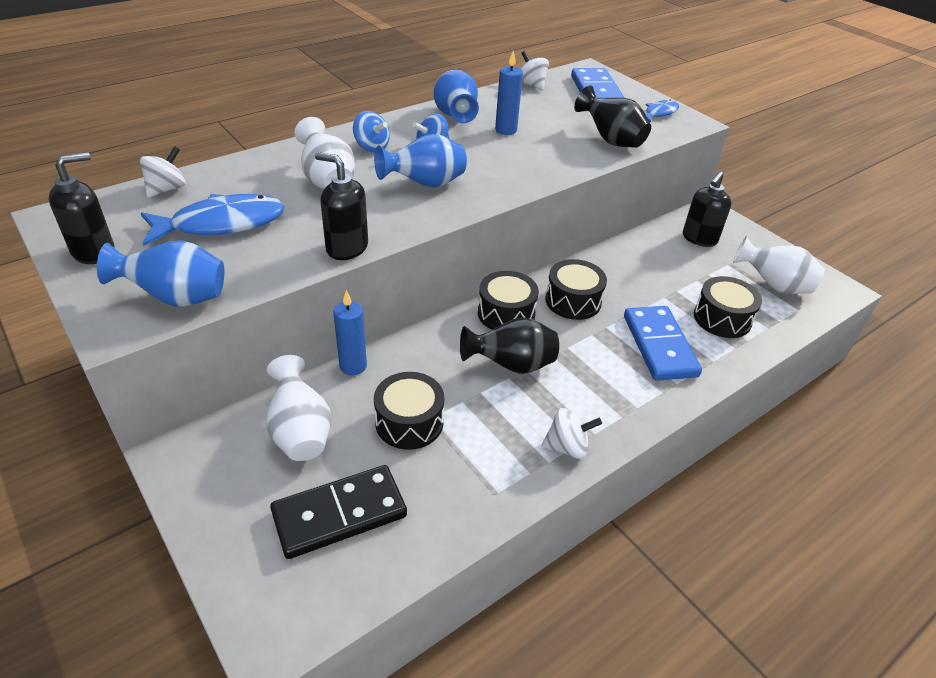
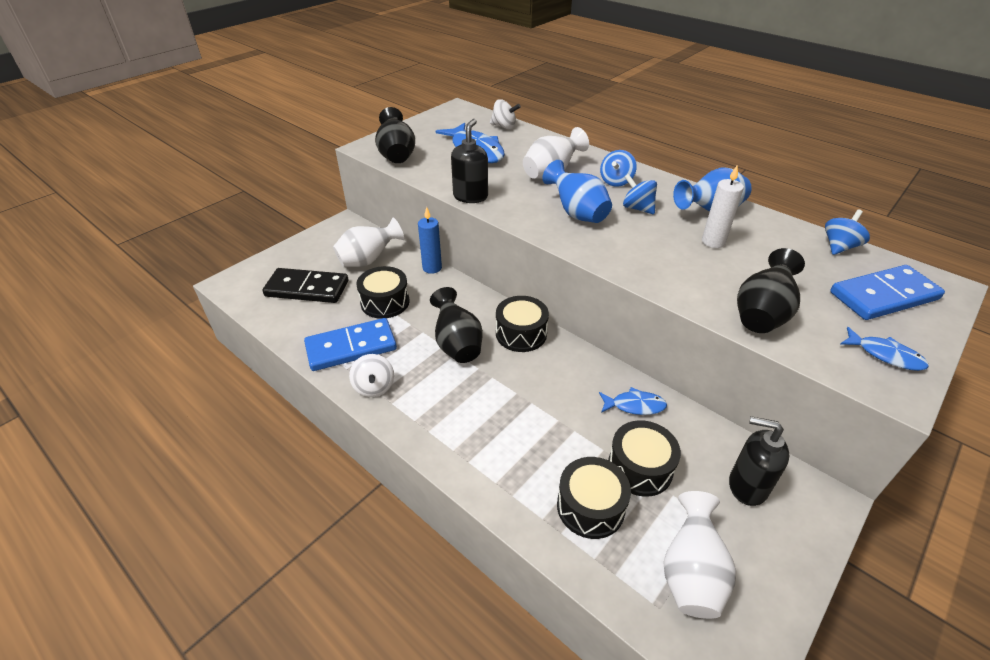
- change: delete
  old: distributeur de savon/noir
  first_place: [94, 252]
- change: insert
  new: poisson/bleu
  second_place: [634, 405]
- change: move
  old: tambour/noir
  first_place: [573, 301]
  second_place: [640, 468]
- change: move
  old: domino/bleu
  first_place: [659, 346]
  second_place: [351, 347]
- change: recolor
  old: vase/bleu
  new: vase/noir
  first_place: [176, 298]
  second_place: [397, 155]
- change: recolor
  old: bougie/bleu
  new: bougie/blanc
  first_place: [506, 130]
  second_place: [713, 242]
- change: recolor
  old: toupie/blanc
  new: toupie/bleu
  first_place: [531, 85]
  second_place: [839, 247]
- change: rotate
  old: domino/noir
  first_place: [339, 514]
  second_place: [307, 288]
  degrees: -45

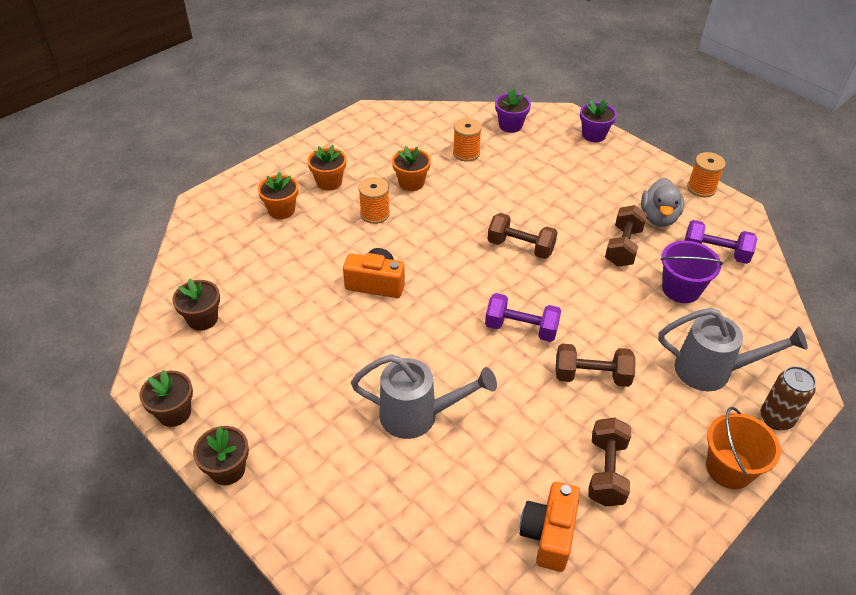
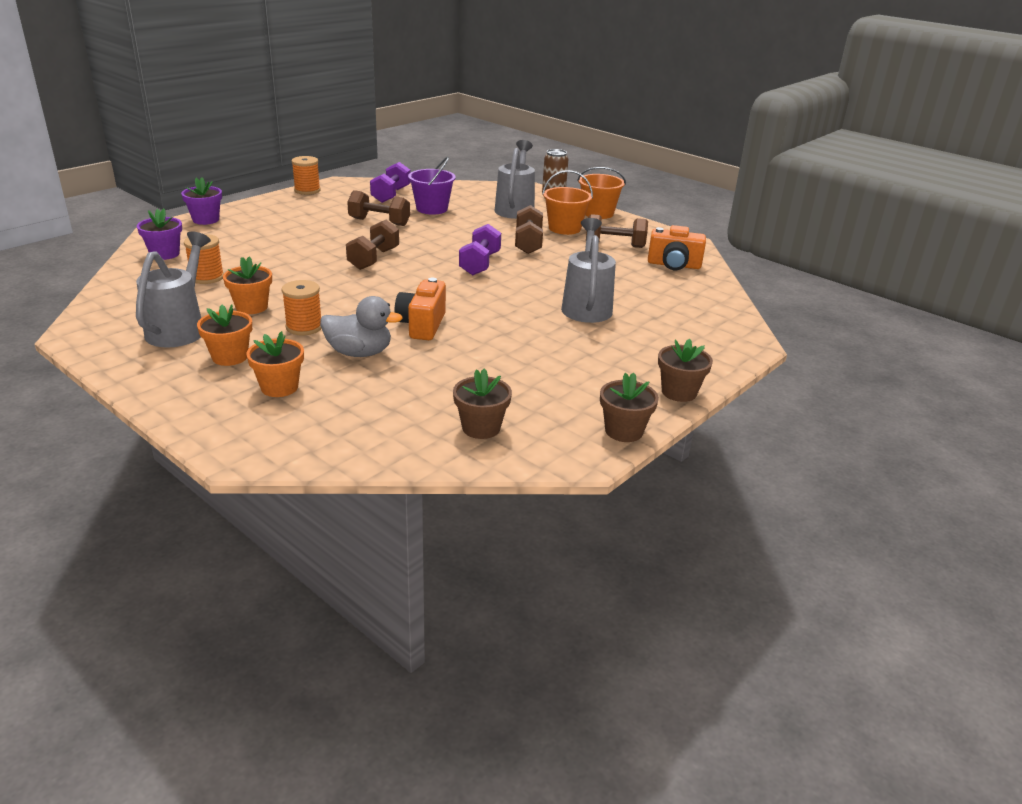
- change: insert
  new: arrosoir/gris
  second_place: [180, 328]
- change: insert
  new: seau/orange
  second_place: [564, 228]
- change: move
  old: canard/gris
  first_place: [658, 217]
  second_place: [359, 353]

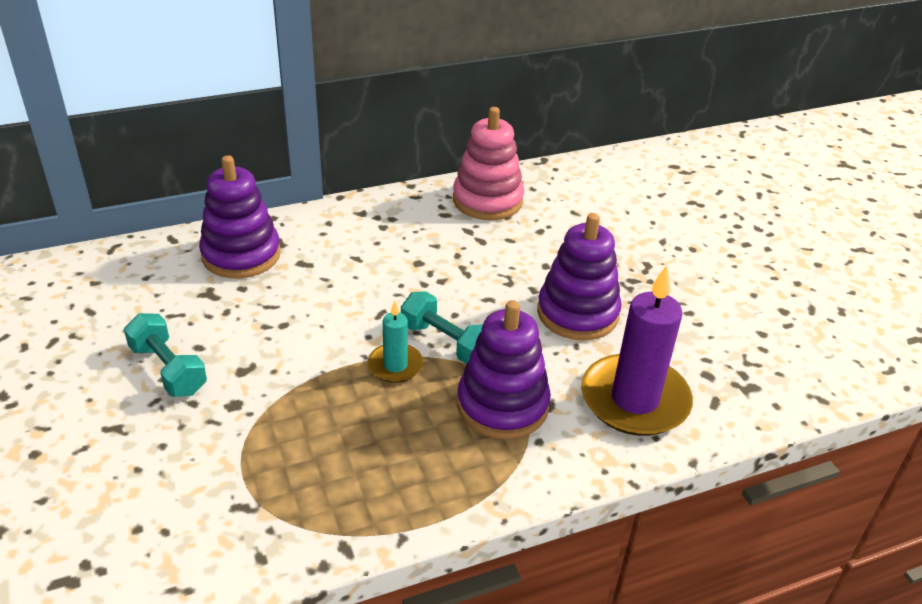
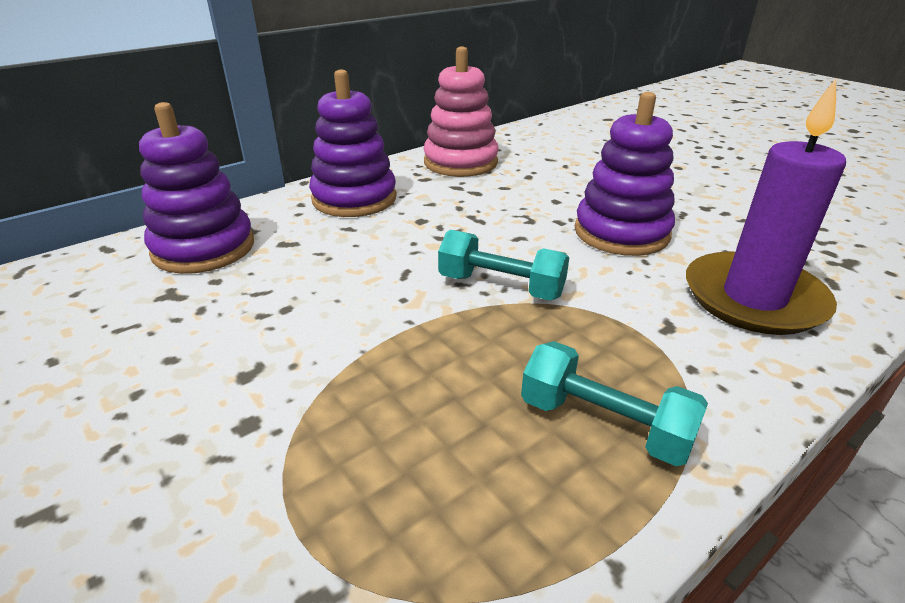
- change: delete
  old: bougie/turquoise
  first_place: [395, 365]
- change: move
  old: haltère/turquoise
  first_place: [168, 369]
  second_place: [604, 424]
- change: move
  old: jouet à empiler/violet
  first_place: [502, 405]
  second_place: [354, 199]

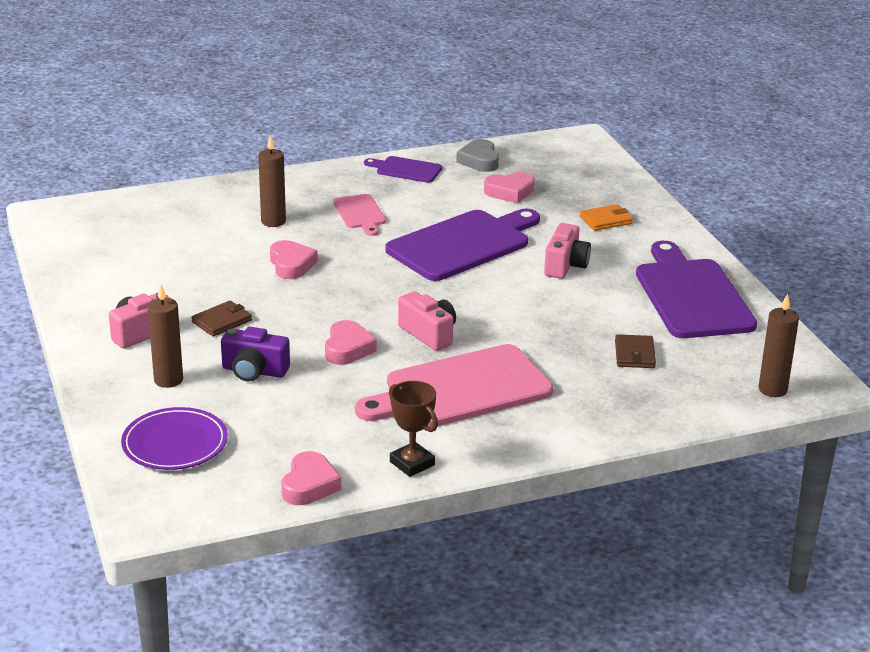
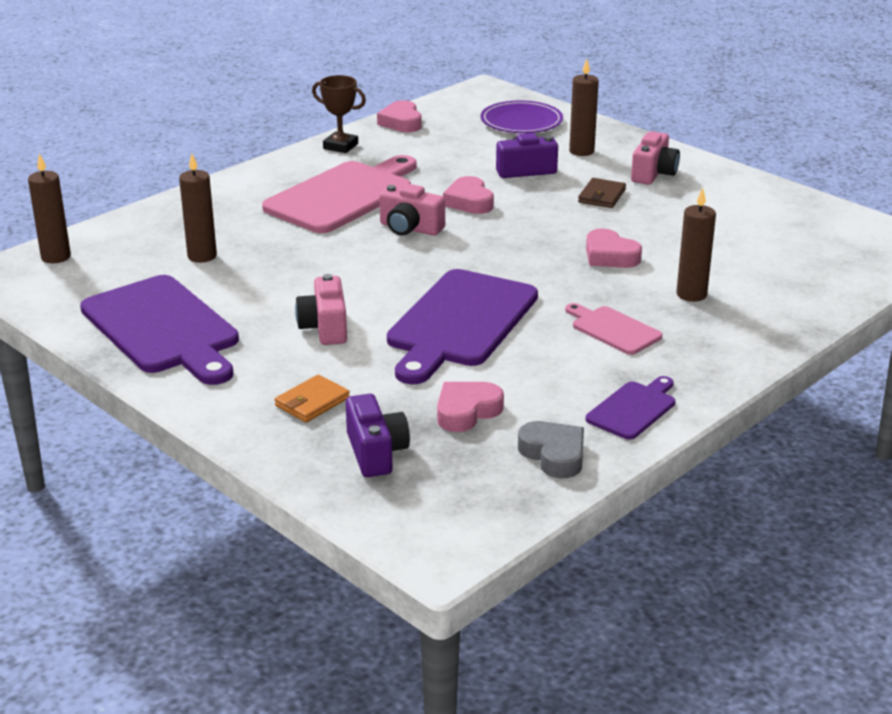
- change: insert
  new: appareil photo/violet
  second_place: [376, 452]
- change: replace
  old: portefeuille/marron
  new: bougie/marron
  first_place: [634, 354]
  second_place: [202, 256]
- change: rotate
  old: planche à découper/violet
  first_place: [406, 169]
  second_place: [633, 409]
  degrees: -45

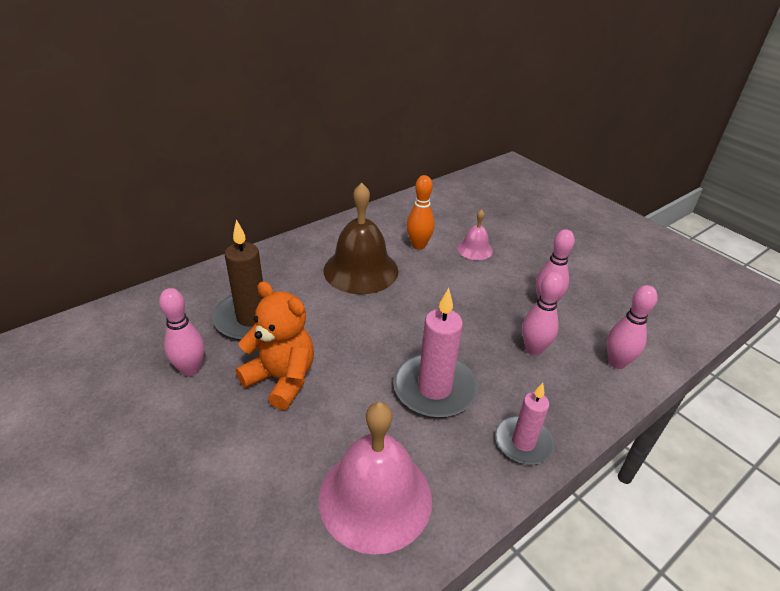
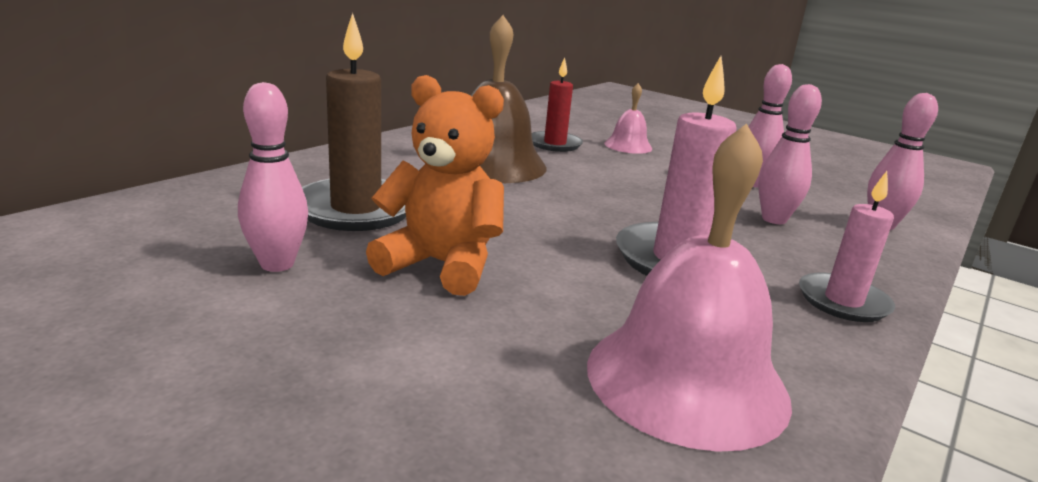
- change: replace
  old: quille/orange
  new: bougie/rouge
  first_place: [418, 246]
  second_place: [554, 144]

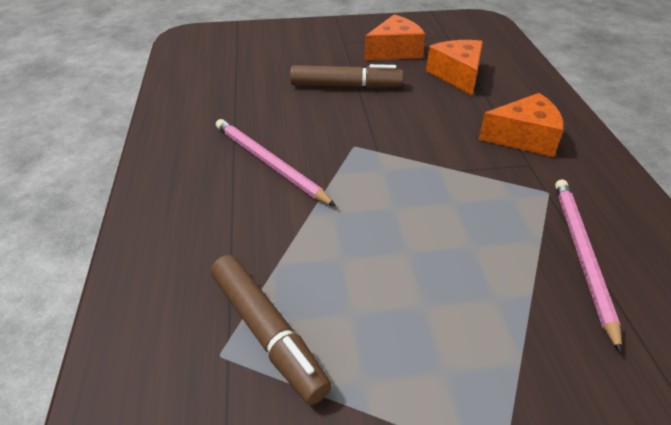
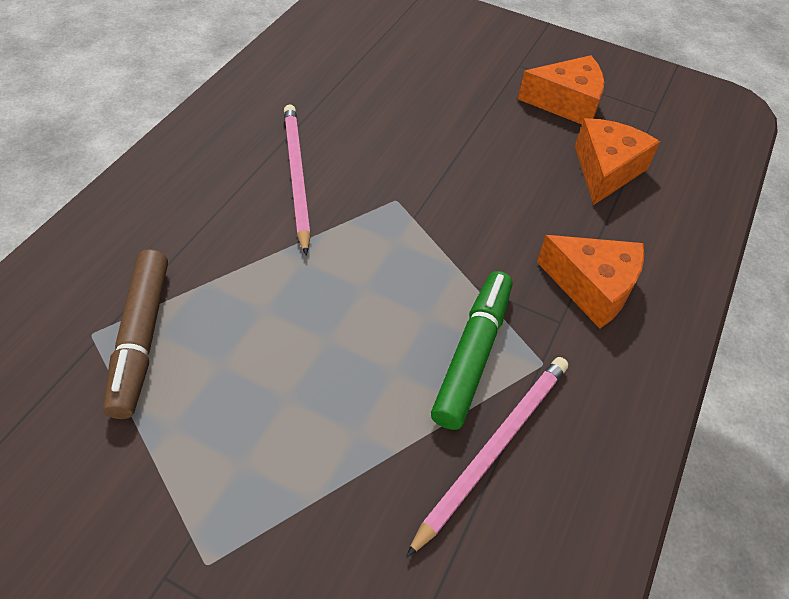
- change: delete
  old: feutre/marron
  first_place: [346, 86]
- change: insert
  new: feutre/vert
  second_place: [473, 354]

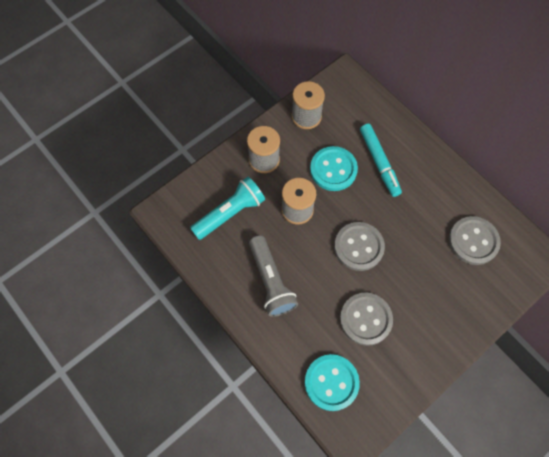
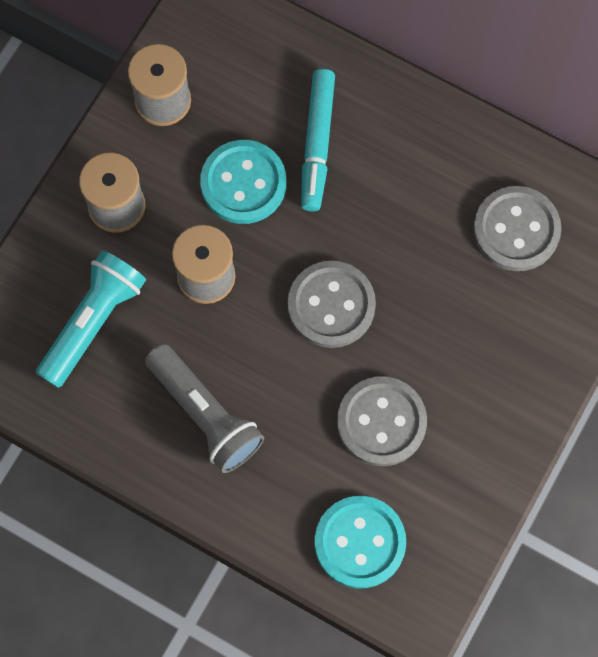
- change: rotate
  old: feutre/turquoise
  first_place: [379, 162]
  second_place: [317, 143]
  degrees: 45

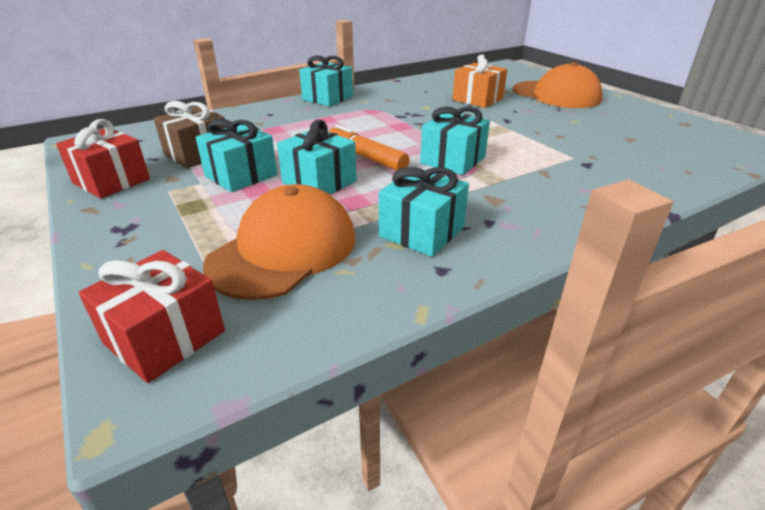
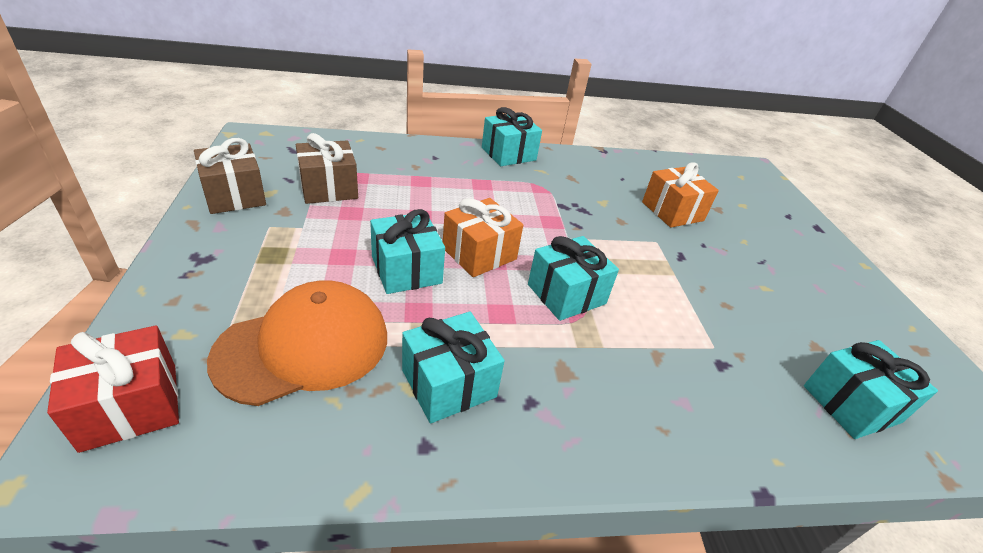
- change: delete
  old: casquette/orange
  first_place: [556, 95]
- change: move
  old: cadeau/turquoise
  first_place: [241, 175]
  second_place: [851, 404]
- change: replace
  old: feutre/orange
  new: cadeau/orange
  first_place: [366, 157]
  second_place: [479, 253]
- change: recolor
  old: cadeau/rouge
  new: cadeau/marron
  first_place: [111, 181]
  second_place: [235, 196]

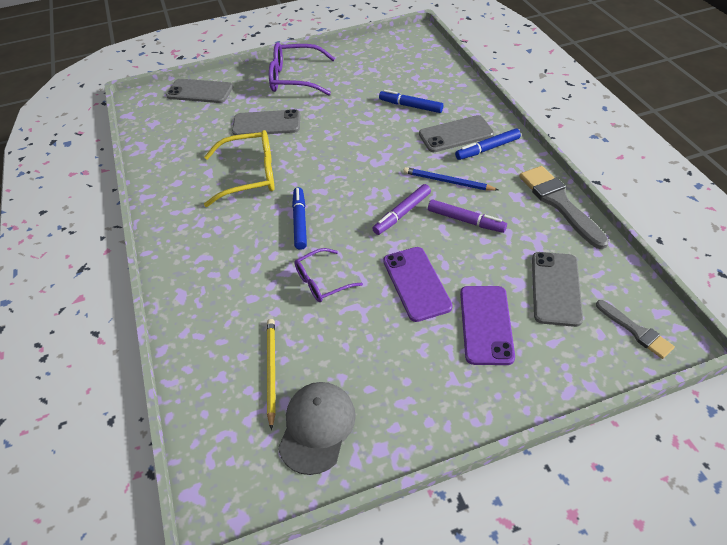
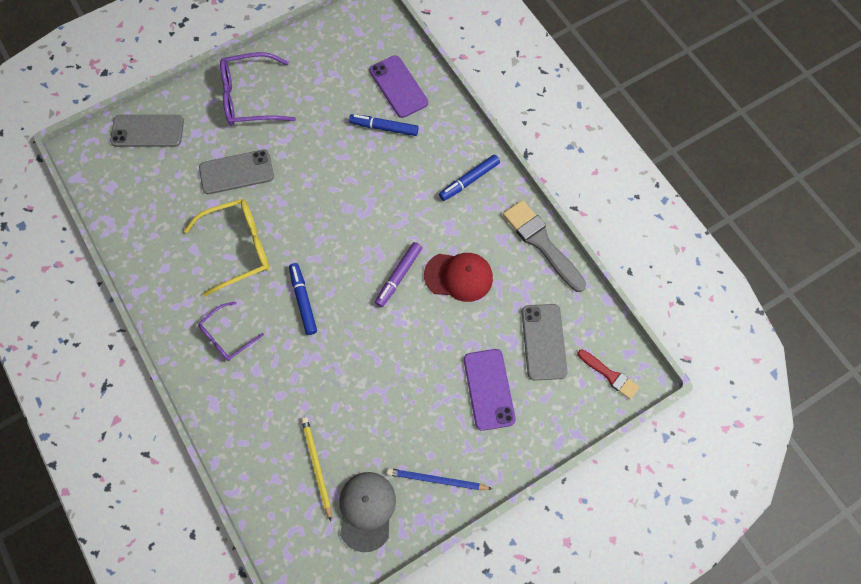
- change: delete
  old: téléphone/gris
  first_place: [456, 134]
- change: move
  old: lunettes/violet
  first_place: [322, 281]
  second_place: [227, 336]
- change: move
  old: téléphone/violet
  first_place: [416, 283]
  second_place: [398, 87]
- change: move
  old: crayon/bleu
  first_place: [448, 182]
  second_place: [437, 480]
- change: replace
  old: feutre/violet
  new: casquette/rouge
  first_place: [465, 221]
  second_place: [458, 276]
- change: recolor
  old: pinceau/gris
  new: pinceau/rouge
  first_place: [636, 331]
  second_place: [609, 375]

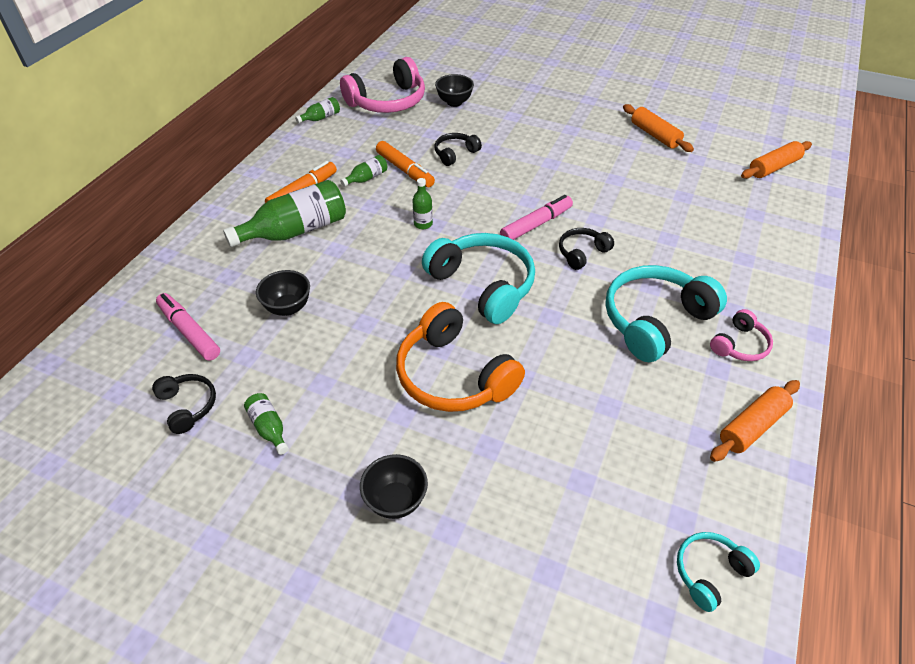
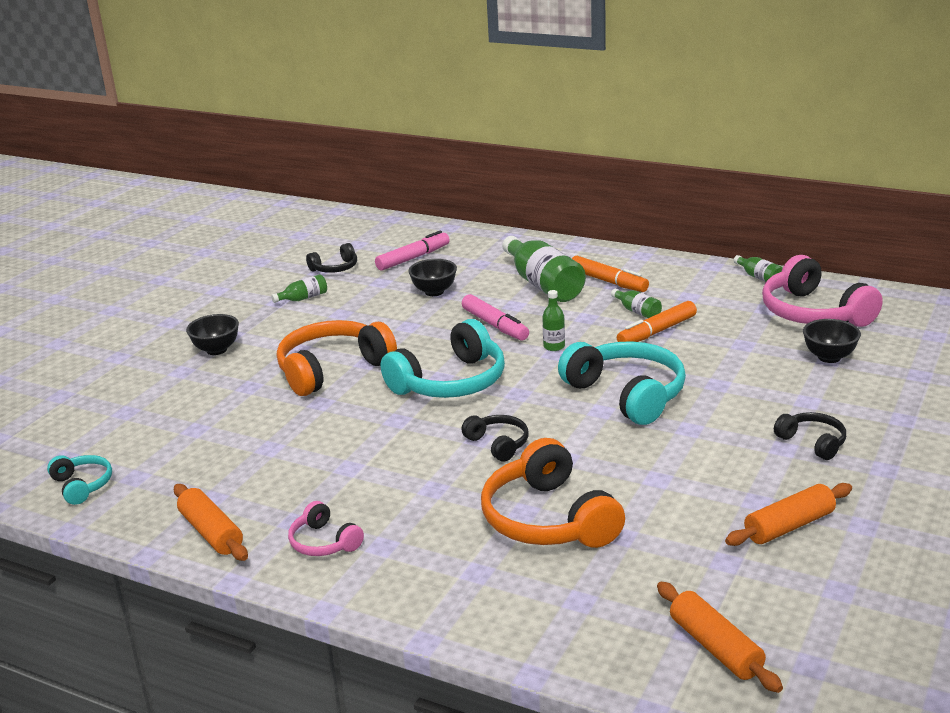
- change: insert
  new: casque audio/orange
  second_place: [548, 519]
- change: move
  old: casque audio/noir
  first_place: [455, 154]
  second_place: [812, 442]
- change: move
  old: feutre/rose
  first_place: [536, 224]
  second_place: [495, 325]
- change: move
  old: casque audio/turquoise
  first_place: [655, 320]
  second_place: [627, 394]

